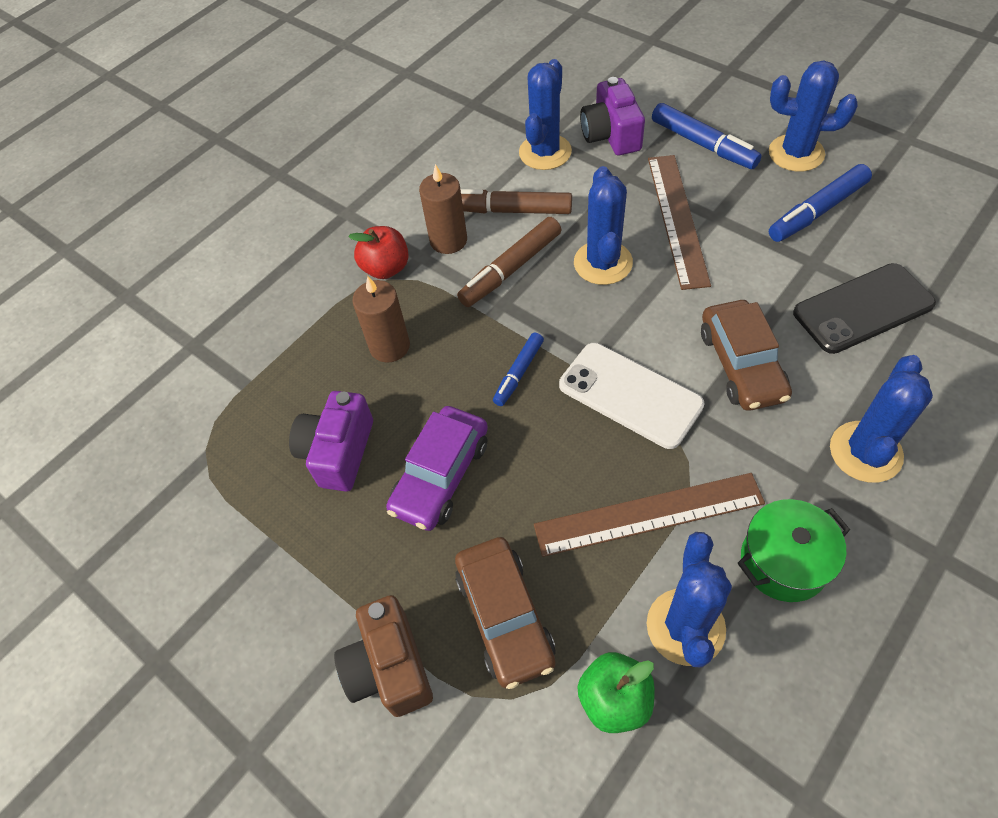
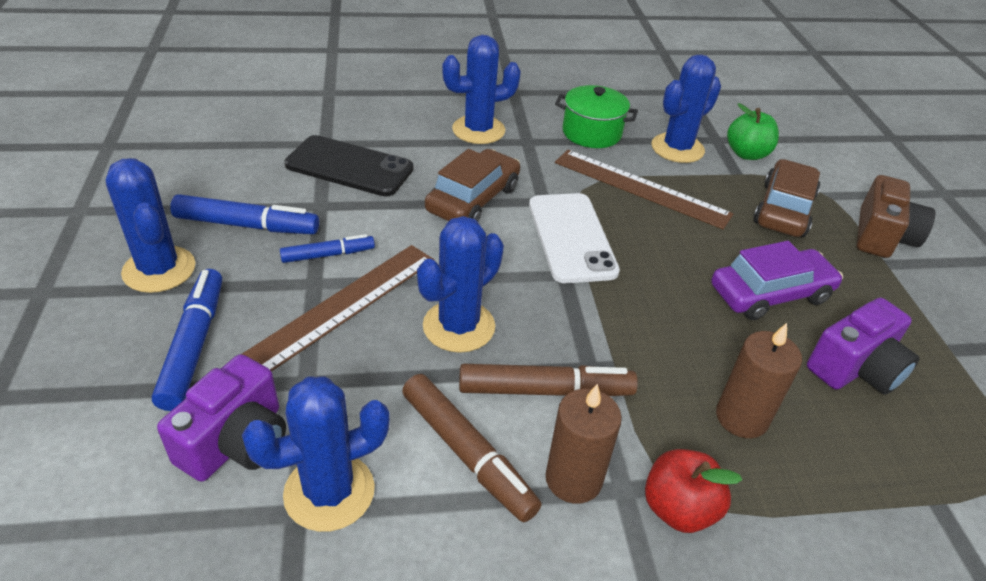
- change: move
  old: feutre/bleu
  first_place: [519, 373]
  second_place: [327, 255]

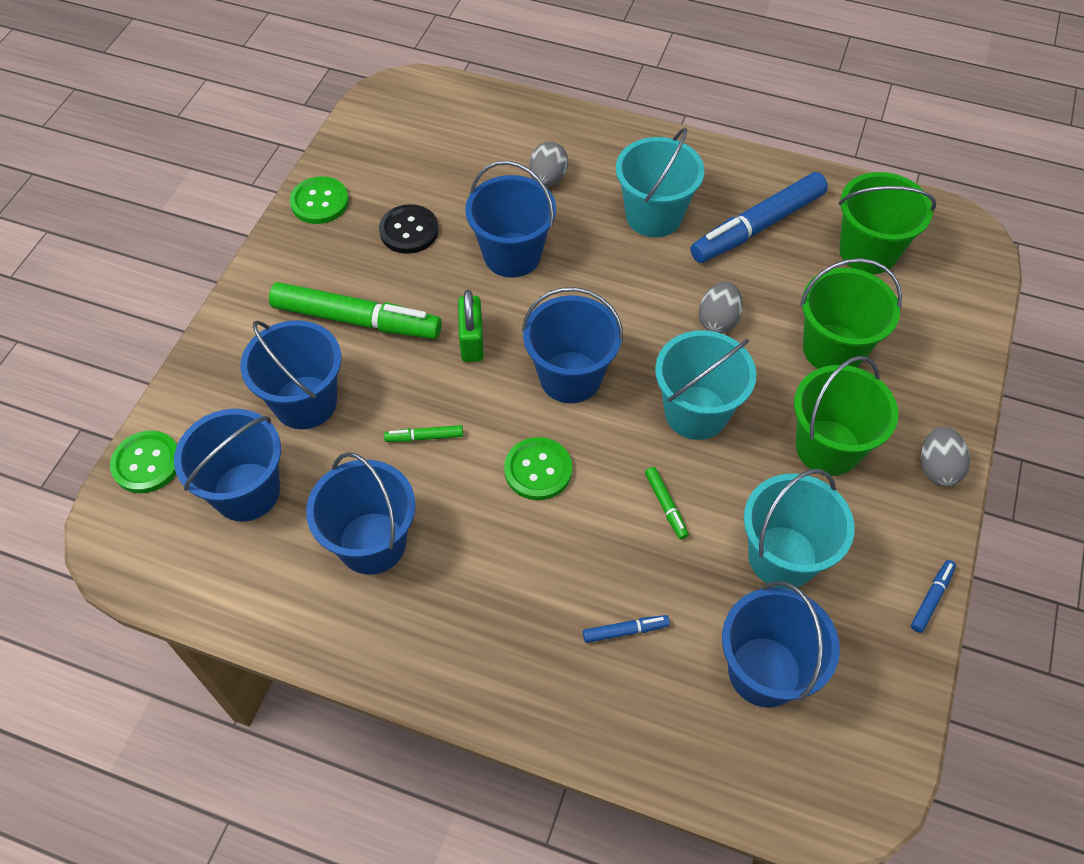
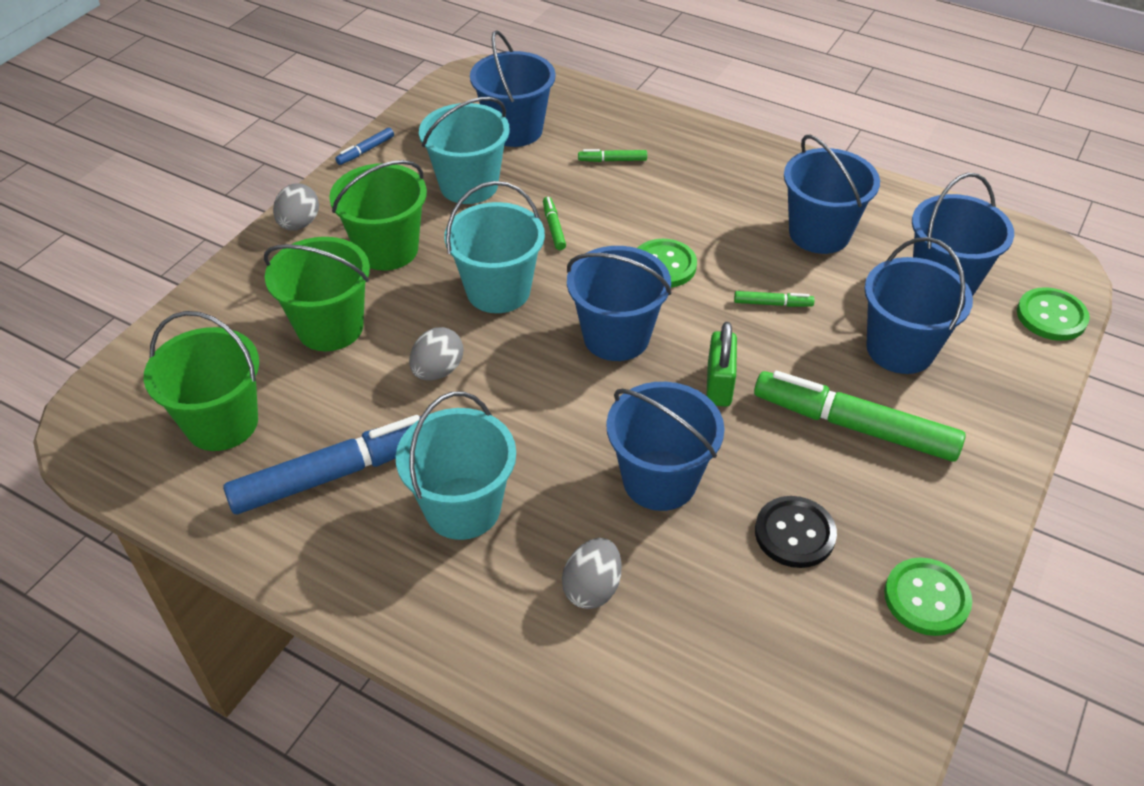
- change: recolor
  old: feutre/bleu
  new: feutre/vert
  first_place: [625, 631]
  second_place: [612, 160]

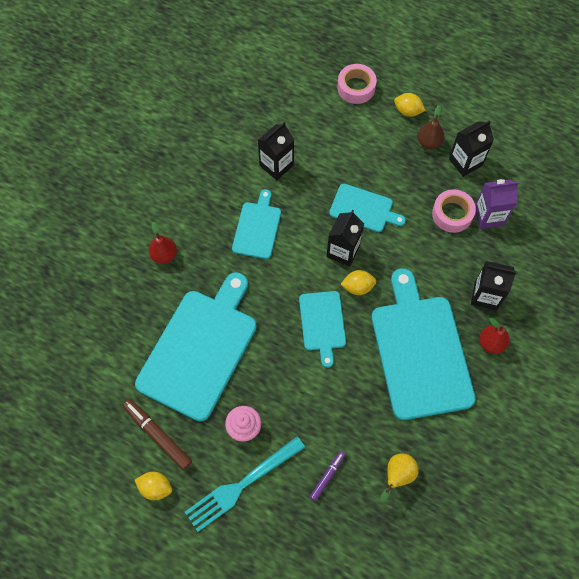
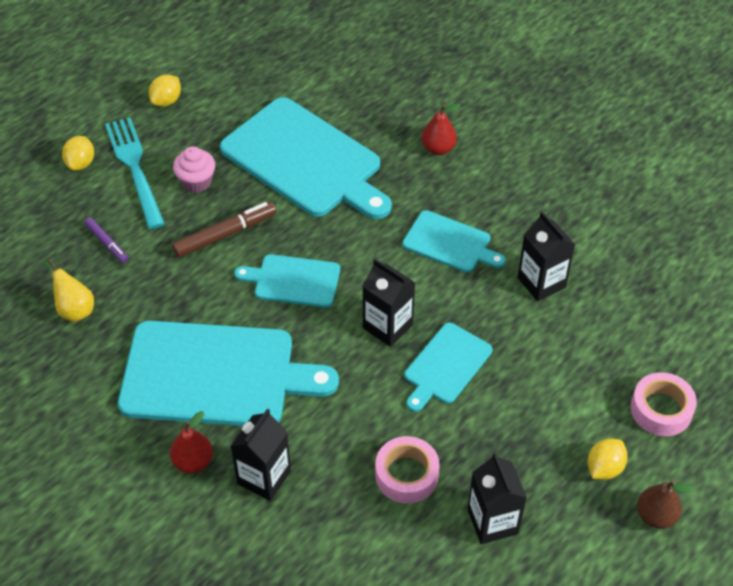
- change: delete
  old: brique de lait/violet
  first_place: [489, 216]
- change: move
  old: feutre/marron
  first_place: [157, 435]
  second_place: [225, 234]
- change: move
  old: citron/jaune
  first_place: [357, 287]
  second_place: [81, 163]
- change: move
  old: poire/marron
  first_place: [429, 142]
  second_place: [655, 516]

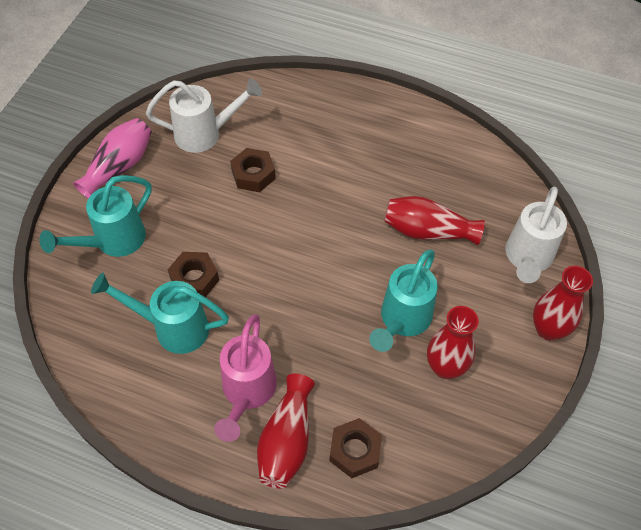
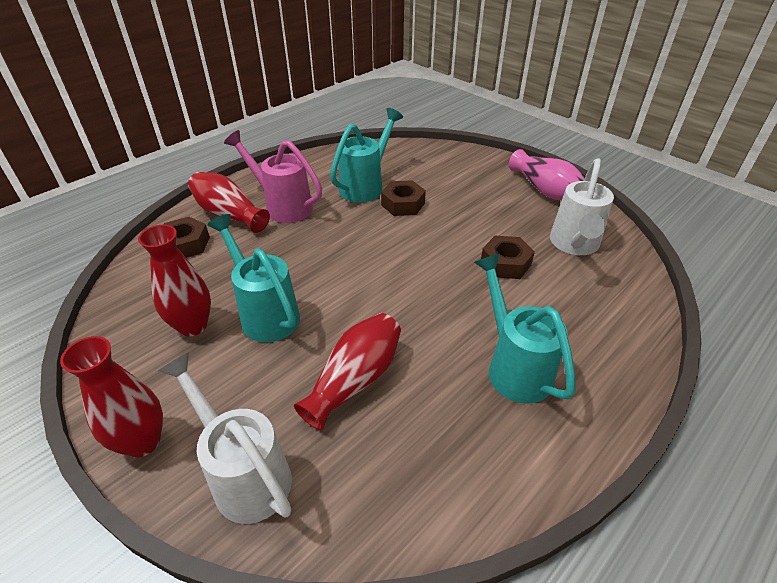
- change: move
  old: arrosoir/turquoise
  first_place: [112, 242]
  second_place: [513, 366]

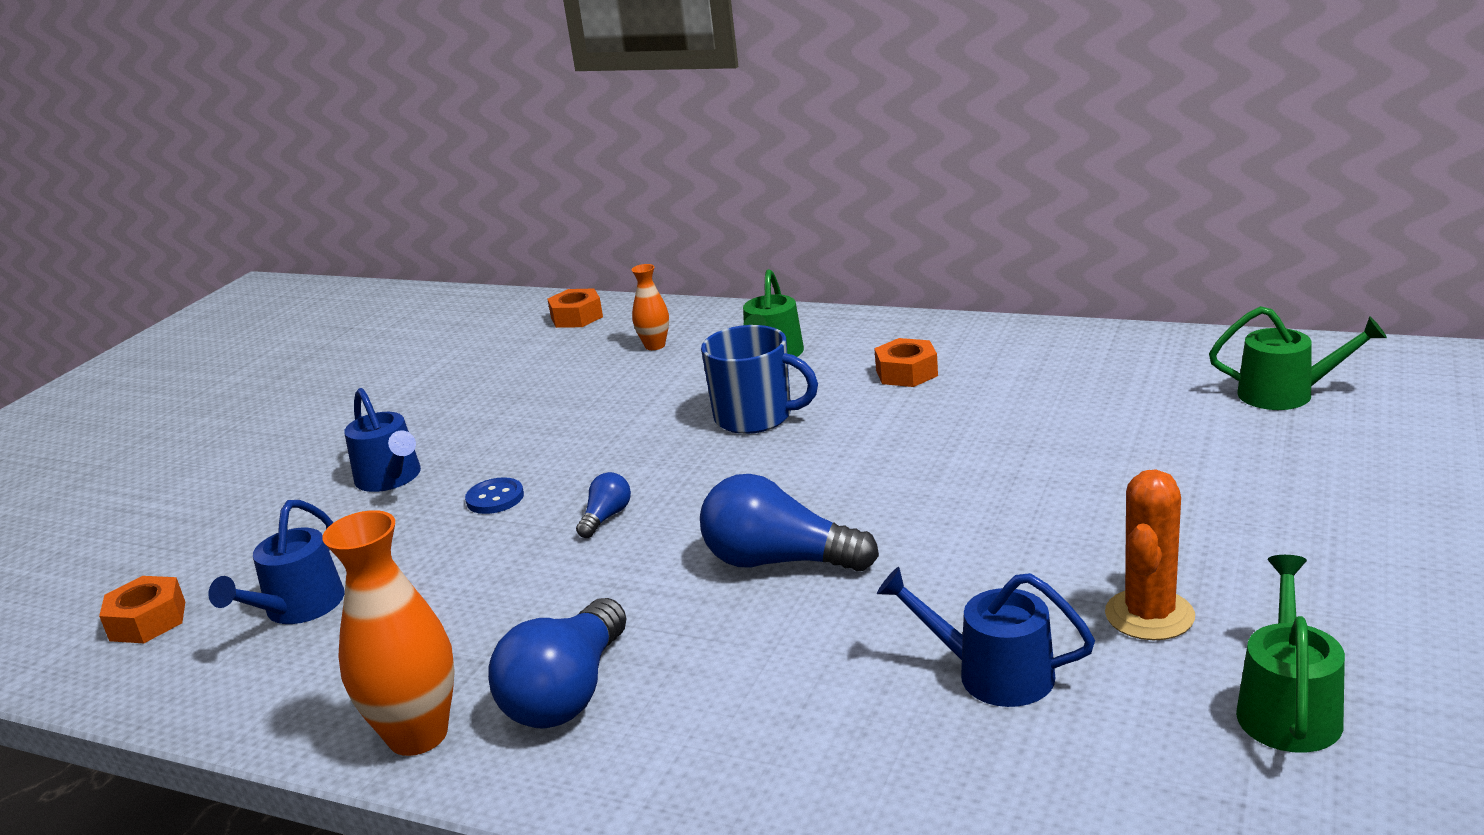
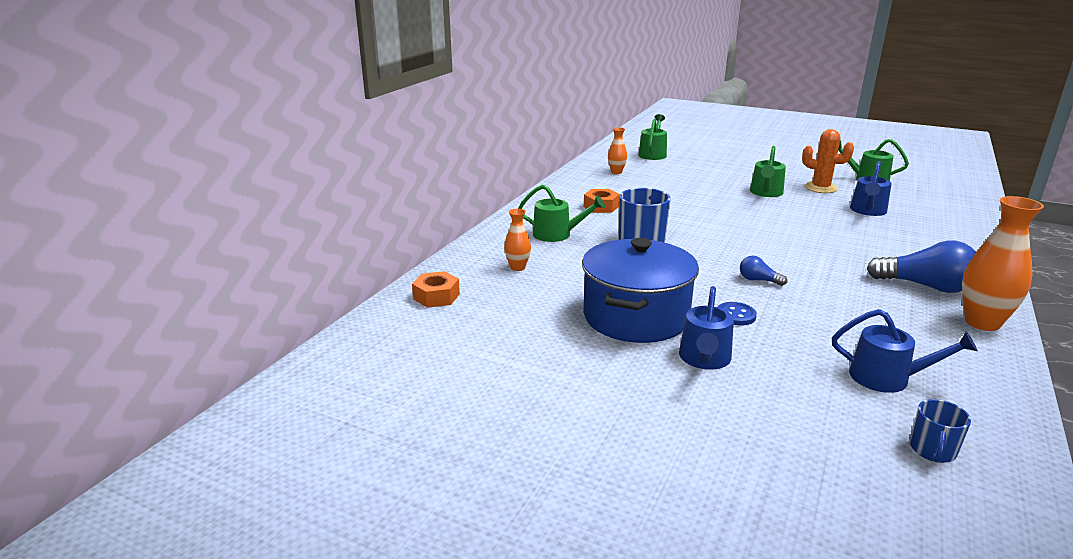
- change: delete
  old: ampoule/bleu
  first_place: [779, 561]
- change: insert
  new: marmite/bleu
  second_place: [636, 317]
- change: insert
  new: vase/orange
  second_place: [616, 172]
- change: insert
  new: arrosoir/vert
  second_place: [766, 193]
- change: replace
  old: écrou/orange
  new: tasse/bleu
  first_place: [148, 621]
  second_place: [932, 450]
- change: rotate
  old: arrosoir/bleu
  first_place: [391, 478]
  second_place: [704, 359]
  degrees: 135

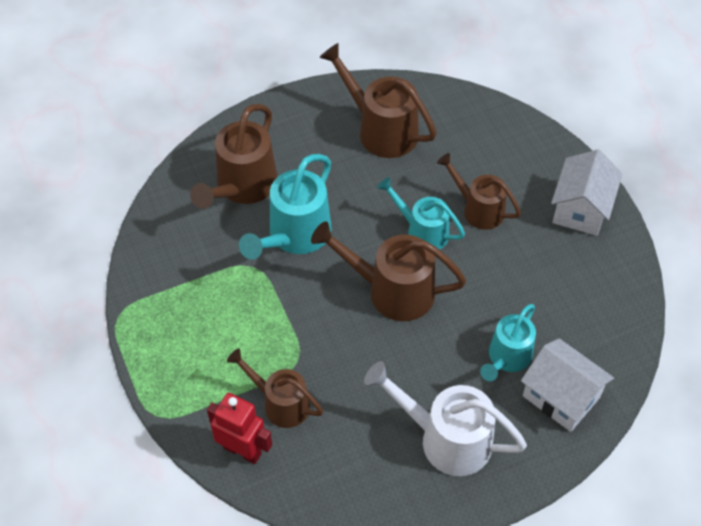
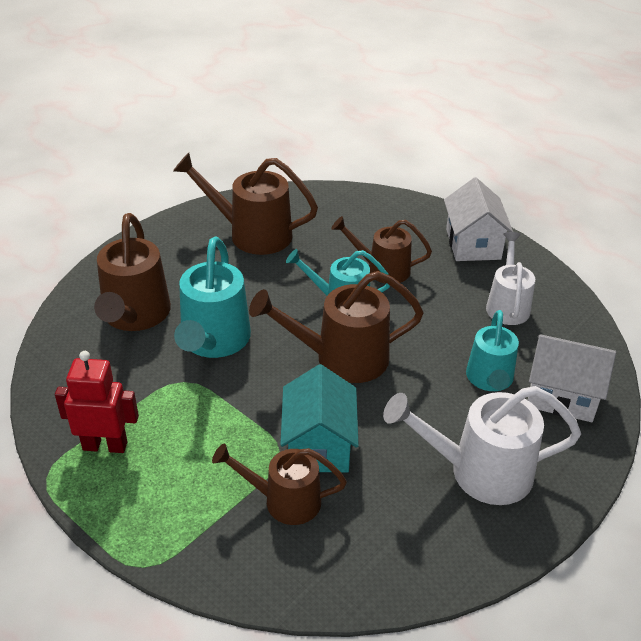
- change: insert
  new: maison/turquoise
  second_place: [319, 445]
- change: insert
  new: arrosoir/blanc
  second_place: [507, 304]
- change: move
  old: robot/rouge
  first_place: [242, 450]
  second_place: [105, 445]

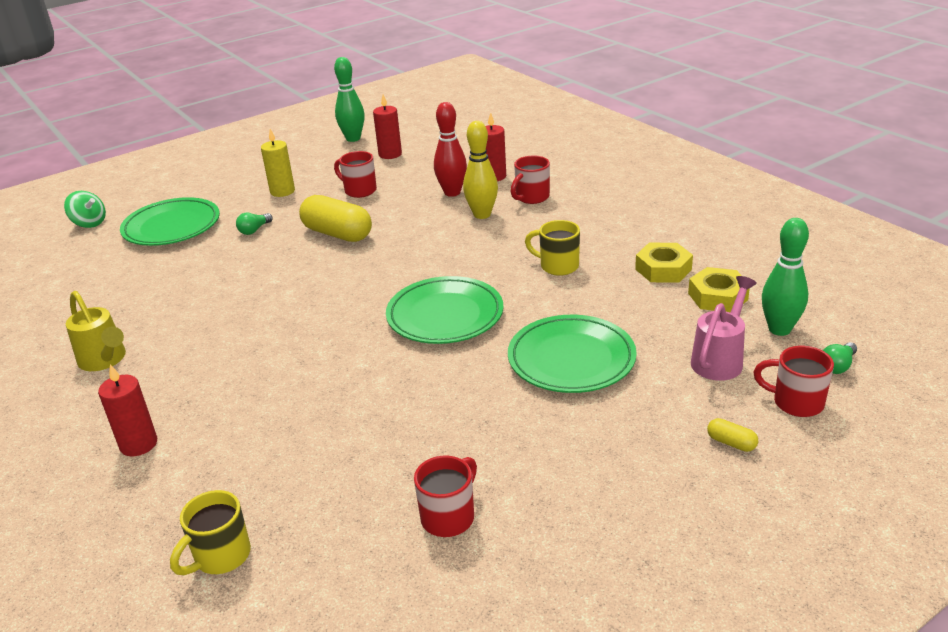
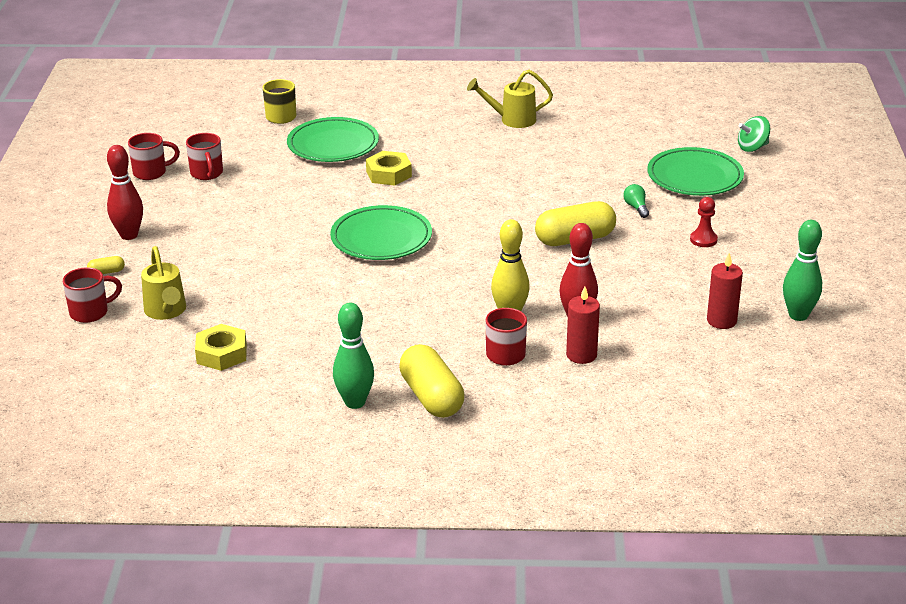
- change: delete
  old: bougie/rouge
  first_place: [138, 444]
- change: delete
  old: tasse/jaune
  first_place: [558, 266]
- change: delete
  old: ampoule/vert
  first_place: [837, 366]
- change: insert
  new: quille/rouge
  second_place: [129, 235]
- change: insert
  new: gélule/jaune
  second_place: [432, 397]
- change: move
  old: tasse/rouge
  first_place: [359, 190]
  second_place: [151, 172]
- change: move
  old: assiette/vert
  first_place: [571, 359]
  second_place: [333, 145]
- change: move
  old: écrou/jaune
  first_place: [663, 269]
  second_place: [389, 174]
- change: move
  old: quille/vert
  first_place: [779, 329]
  second_place: [355, 402]
- change: replace
  old: bougie/jaune
  new: pion/rouge
  first_place: [282, 191]
  second_place: [703, 240]
- change: recolor
  old: arrosoir/rose
  new: arrosoir/jaune
  first_place: [720, 359]
  second_place: [166, 311]

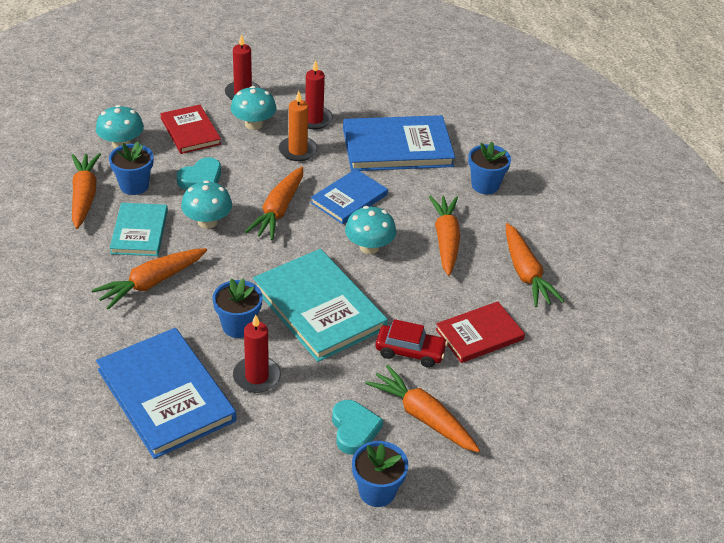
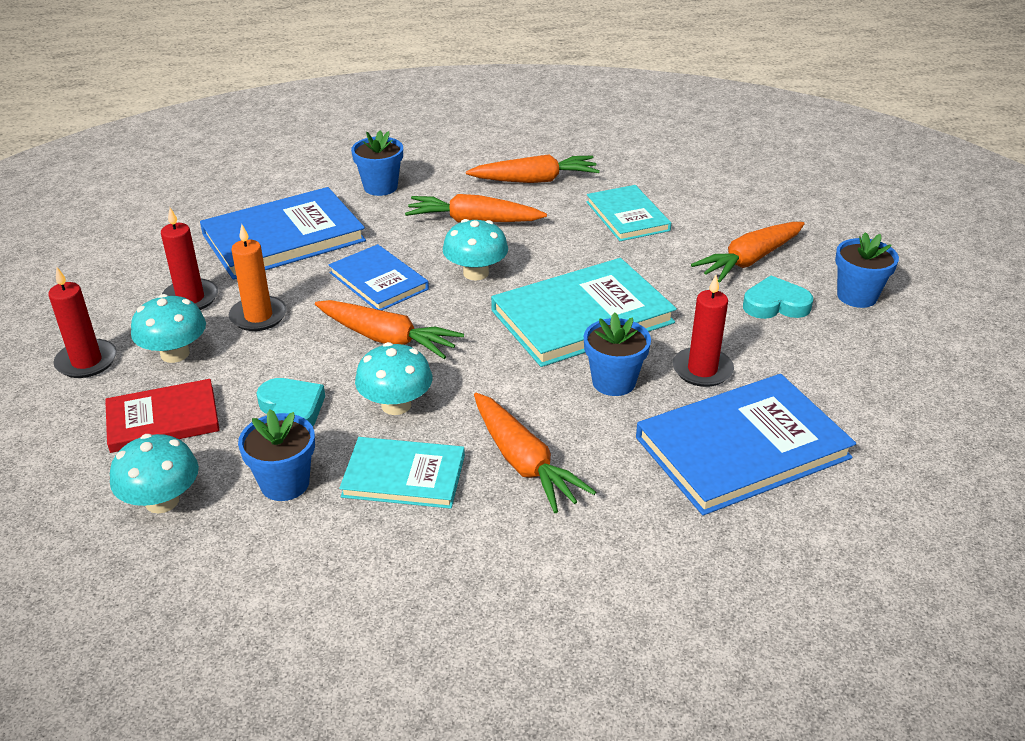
- change: delete
  old: carotte/orange
  first_place: [84, 196]
- change: delete
  old: voiture/rouge
  first_place: [410, 352]
- change: recolor
  old: livre/rouge
  new: livre/turquoise
  first_place: [479, 334]
  second_place: [627, 216]
- change: rotate
  old: livre/bleu
  first_place: [397, 147]
  second_place: [283, 238]
  degrees: 60

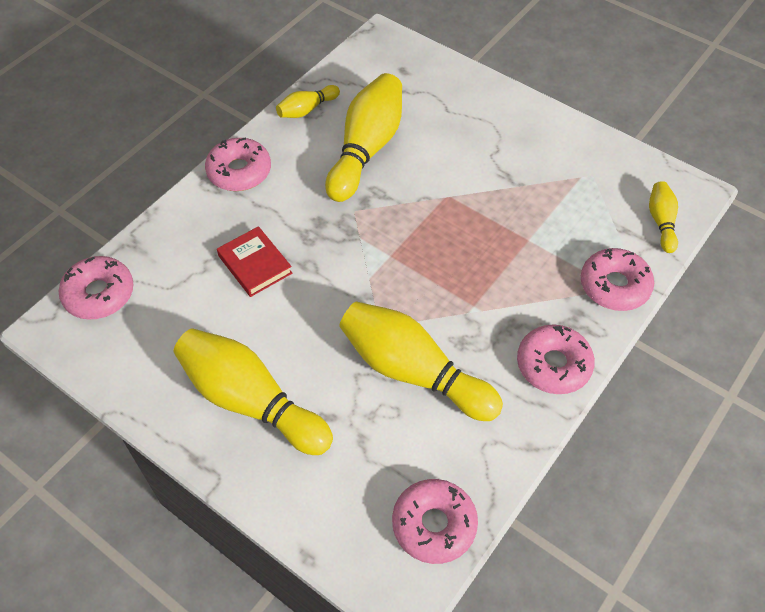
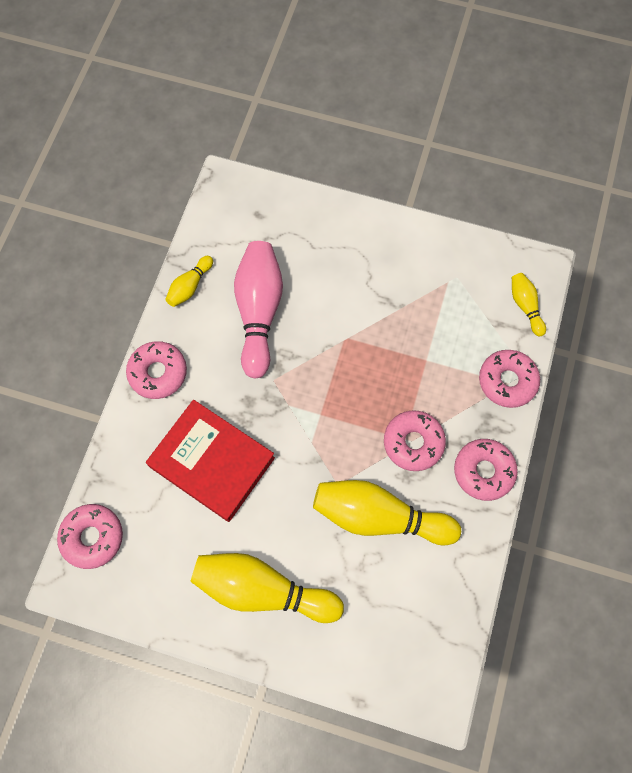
- change: move
  old: beignet/rose
  first_place: [434, 525]
  second_place: [413, 443]
- change: recolor
  old: quille/jaune
  new: quille/rose
  first_place: [366, 149]
  second_place: [259, 312]
- change: resize
  old: livre/rouge
  first_place: [255, 264]
  second_place: [212, 462]
  factor: 1.81

